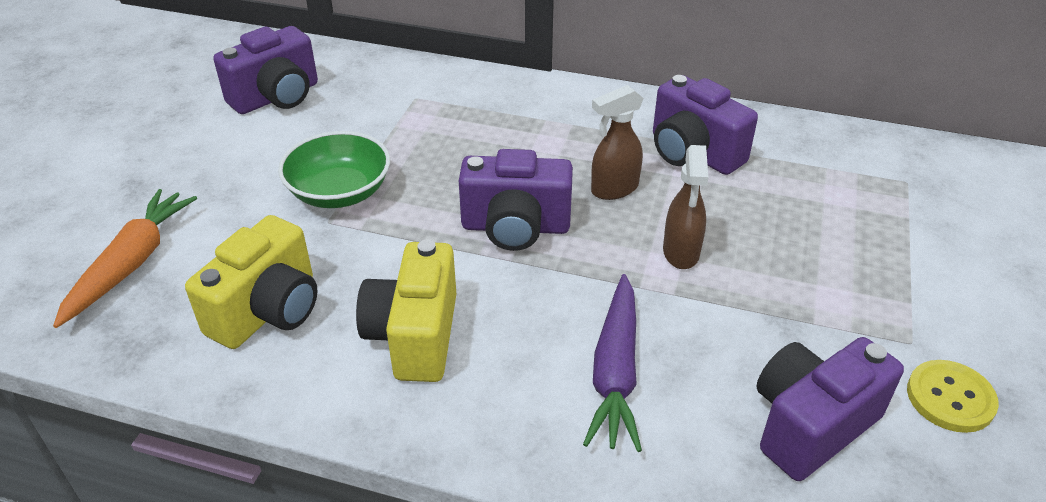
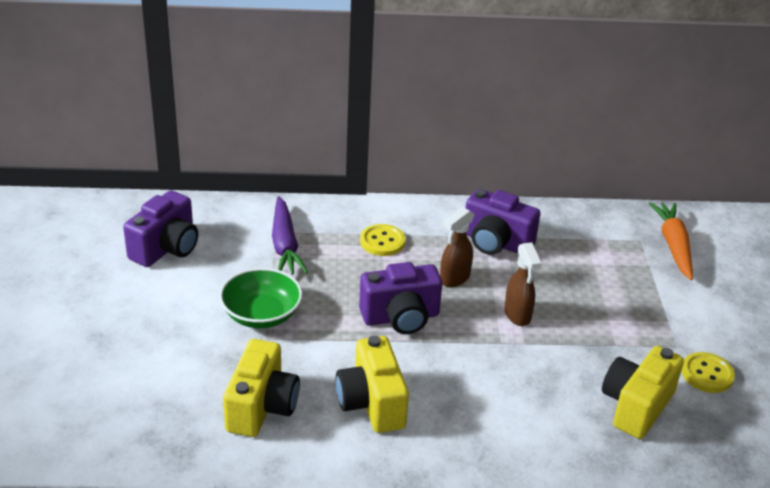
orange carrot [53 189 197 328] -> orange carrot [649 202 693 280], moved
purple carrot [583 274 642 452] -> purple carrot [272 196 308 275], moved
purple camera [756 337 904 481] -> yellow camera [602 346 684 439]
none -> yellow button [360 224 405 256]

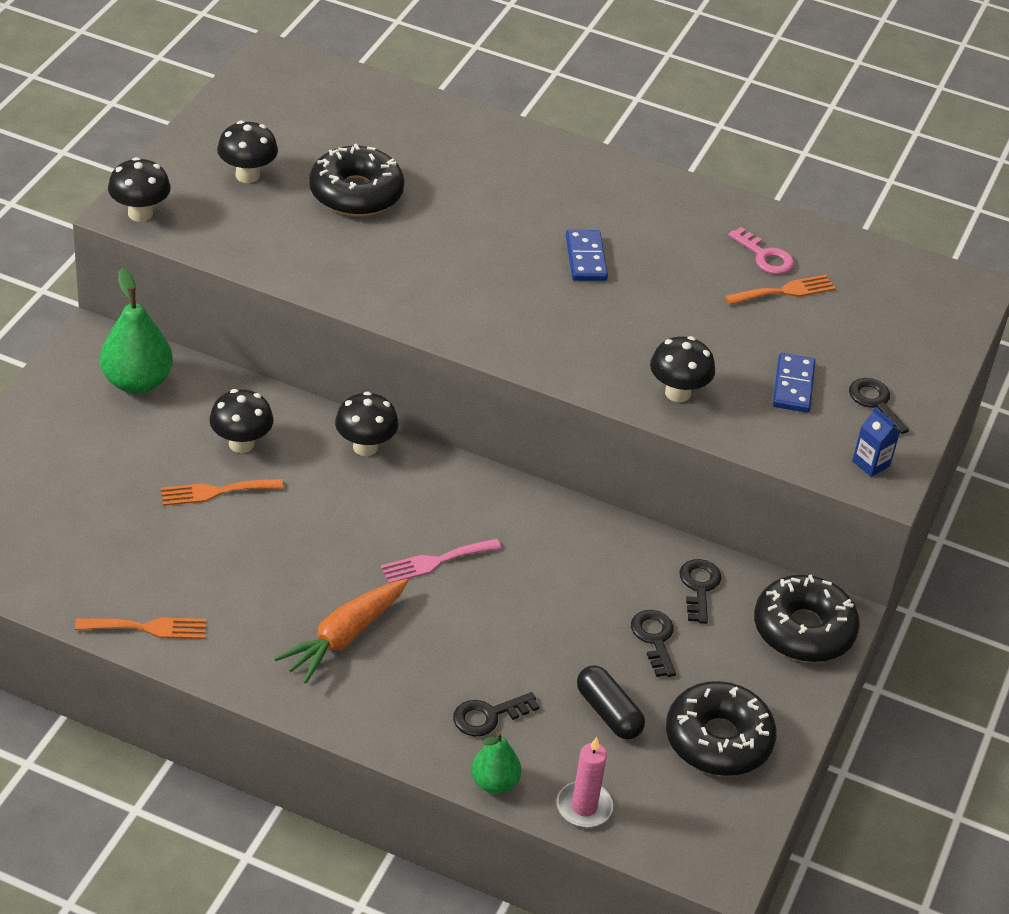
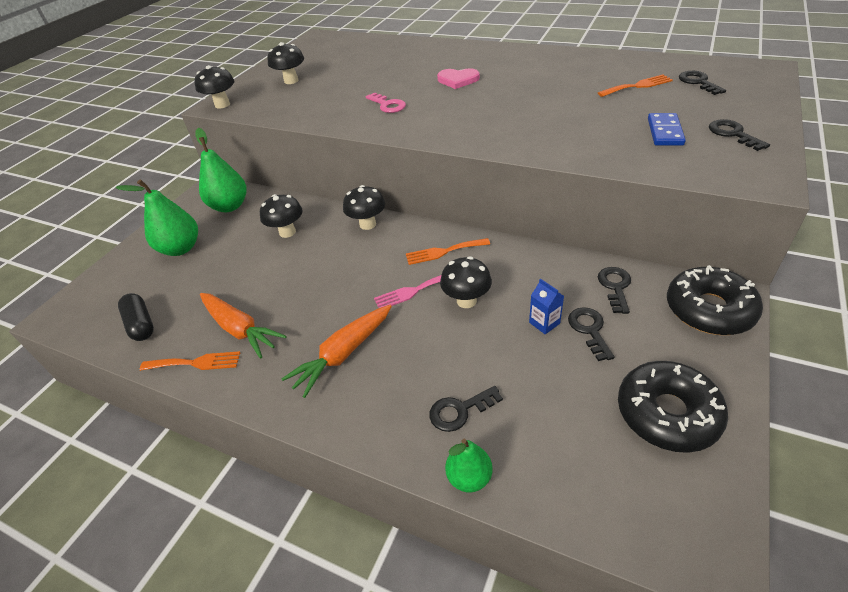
orange fork [160 479 284 506] -> orange fork [406 238 490 265], moved
black donut [309 144 405 216] -> none
pink candle [557 737 613 827] -> none
blue domino [566 230 608 281] -> none
black capsule [577 665 645 739] -> black capsule [118 293 154 341], moved
black mushroom [650 336 715 402] -> black mushroom [440 256 492 308], moved
pink key [728 227 794 274] -> pink key [366 92 406 113], moved
blue carton [852 407 900 477] -> blue carton [529 278 564 334], moved
none -> green pear [115 179 198 256]
none -> orange carrot [200 293 286 358]
none -> pink heart [437 68 480 89]
none -> black key [679 71 726 95]

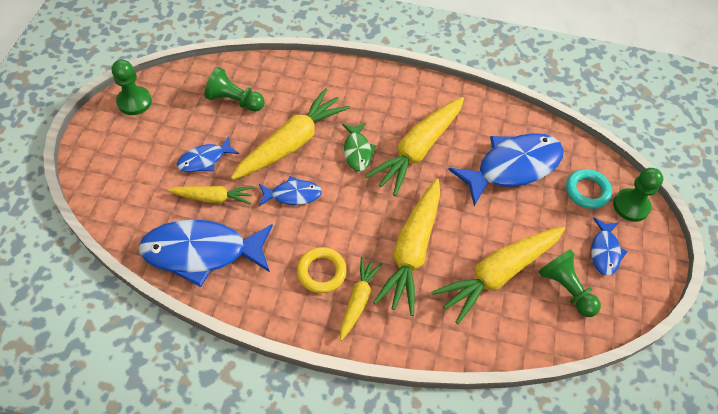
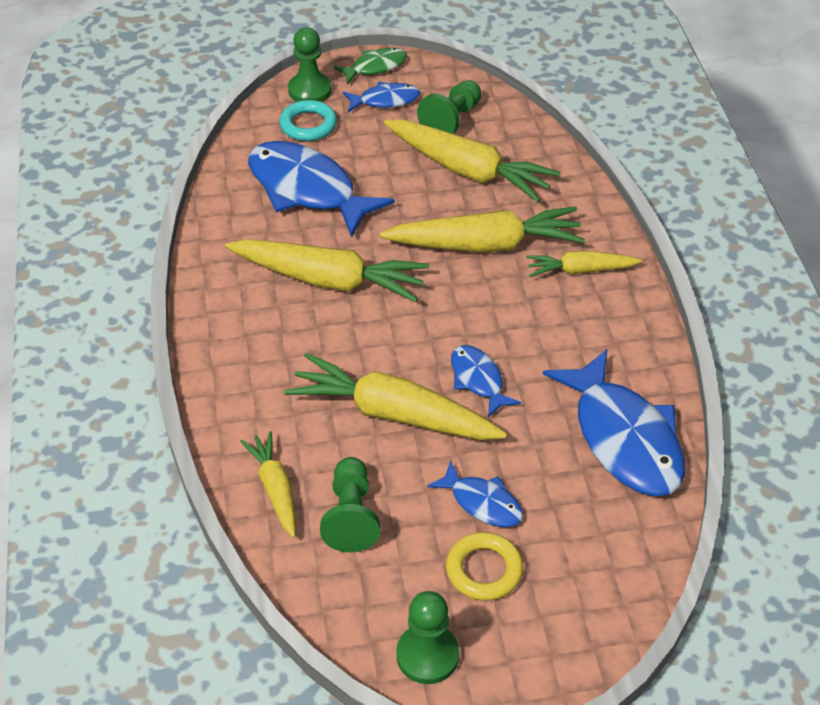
yellow carrot [168 186 254 205] -> yellow carrot [240 431 296 538], moved
yellow ring [297 247 347 293] -> yellow ring [446 532 523 601], moved
green fish [342 123 377 171] -> green fish [334 48 407 84], moved

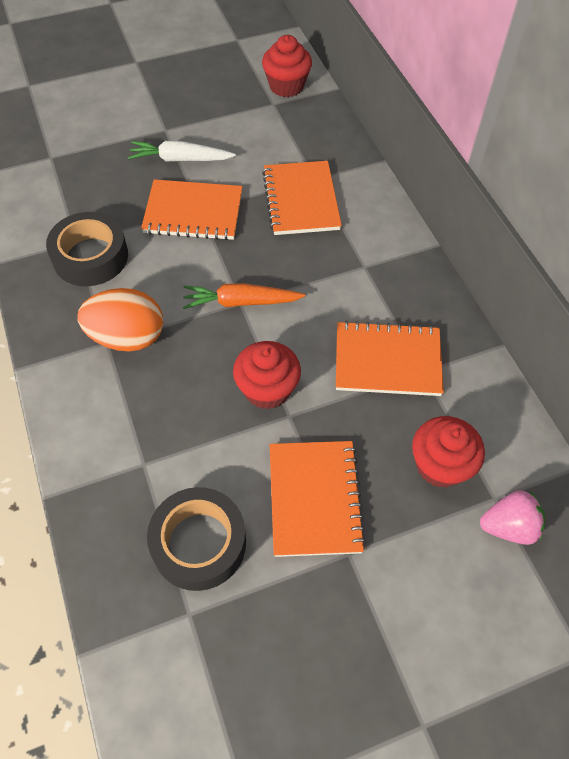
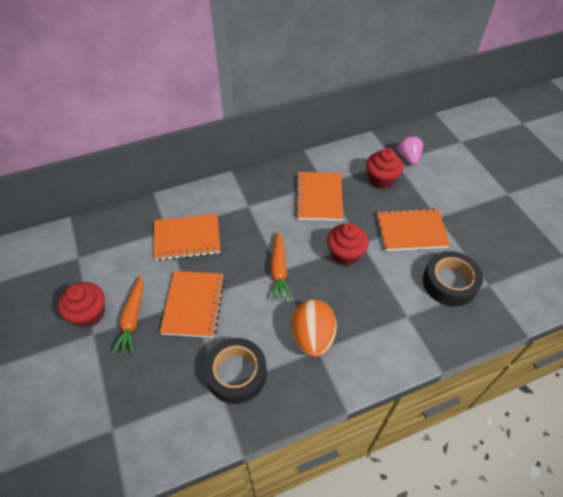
white carrot [128 141 236 161] -> orange carrot [111 275 143 355]
red cupcake [262 35 312 97] -> red cupcake [58 282 105 328], moved

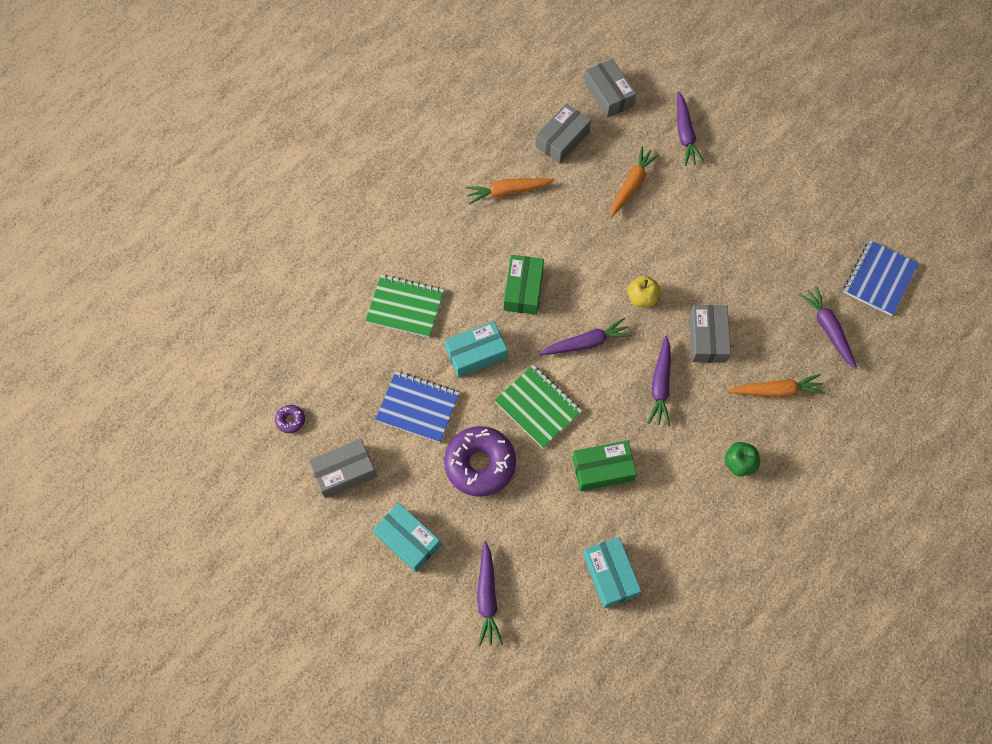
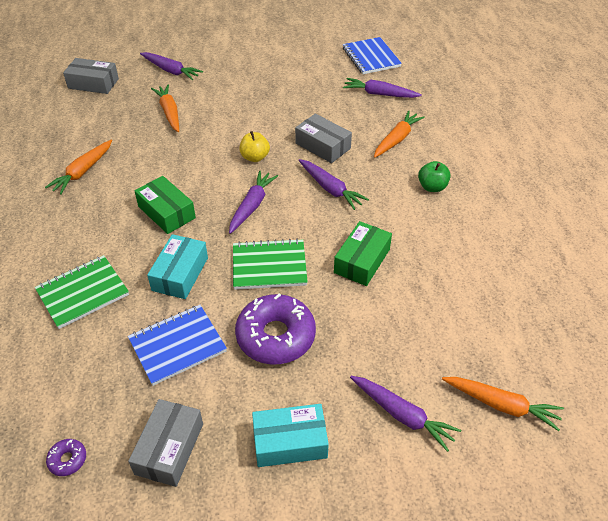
grey box [535 103 591 163] -> none
turquoise box [583 537 641 608] -> none
none -> orange carrot [442 377 564 431]

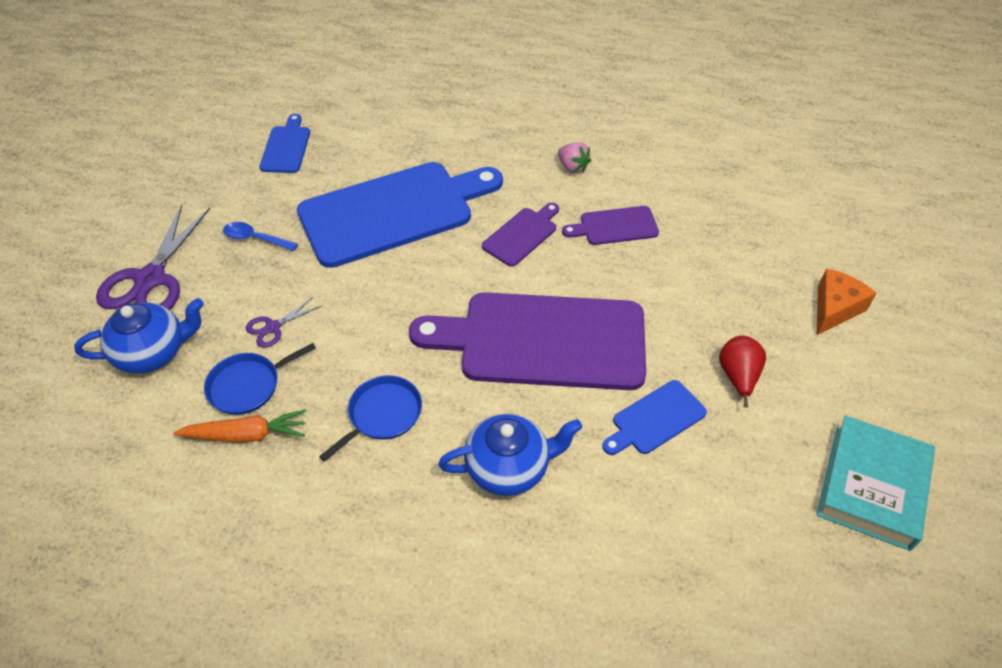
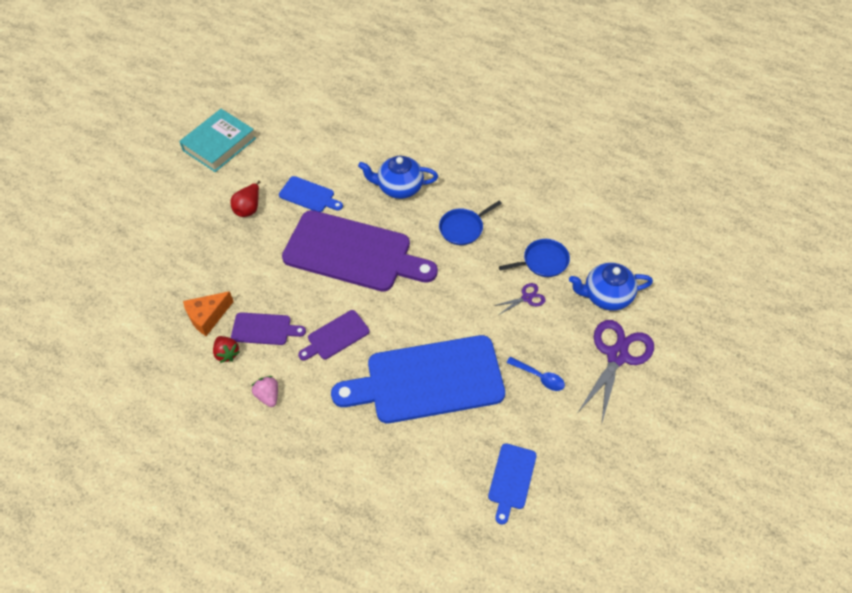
orange carrot [173 409 306 443] -> none
blue cutting board [602 380 707 455] -> blue cutting board [279 176 343 212], 45 degrees clockwise
orange cheese [817 268 877 335] -> orange cheese [183 291 234 336], moved
none -> red strawberry [213 336 240 363]

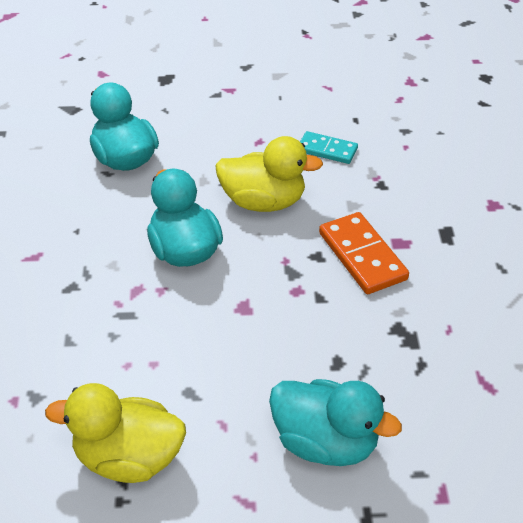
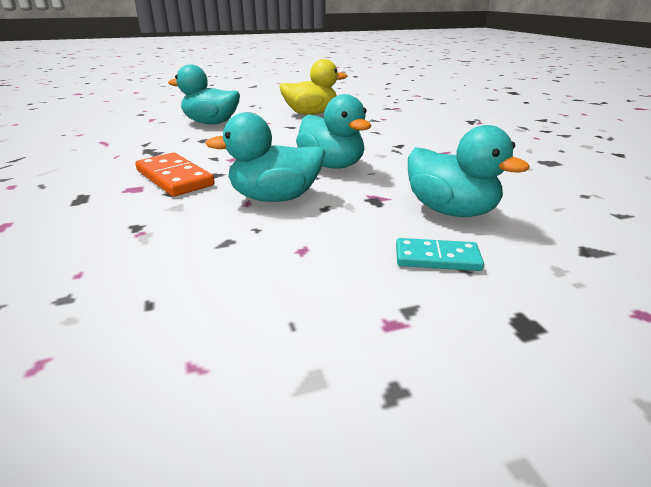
yellow duck [215 136 323 212] -> turquoise duck [205 112 325 202]
turquoise domino [300 131 358 164] -> turquoise domino [396 238 484 271], moved

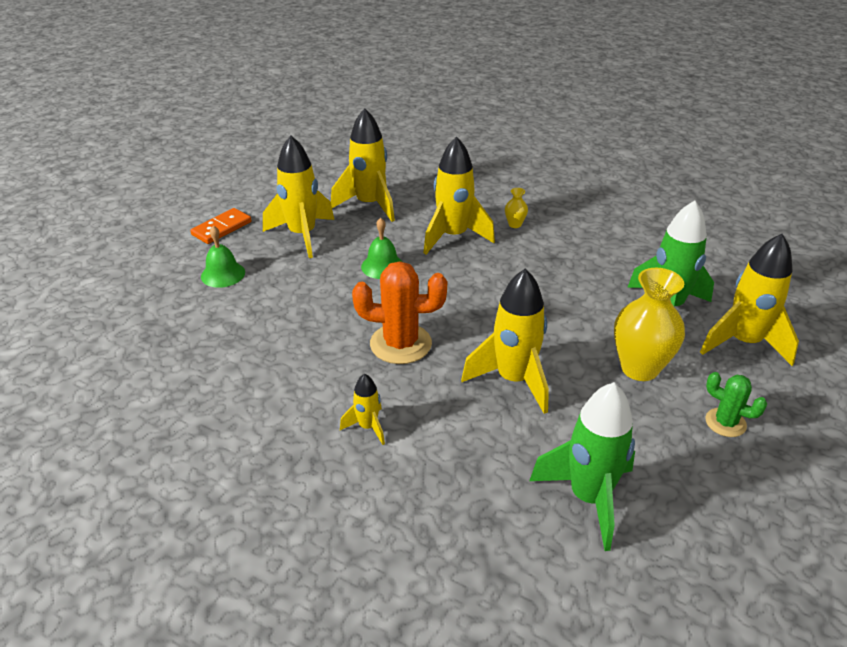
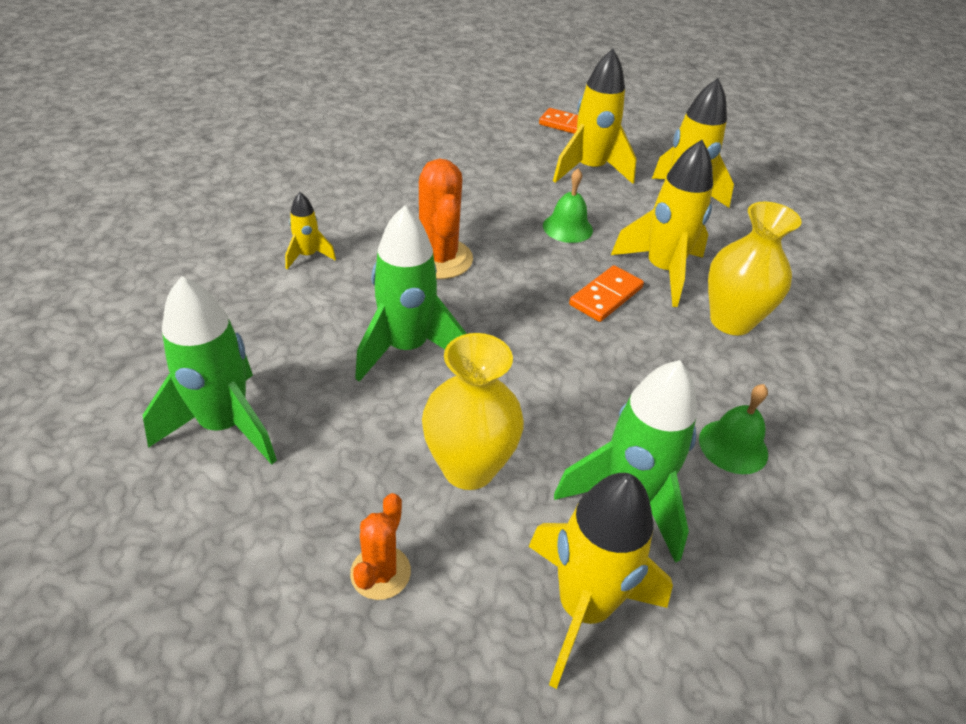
green bell [201 226 245 288] -> green bell [699 384 768 474], moved
yellow rocket [461 269 549 414] -> green rocket [355 205 466 382]
yellow vase [505 188 528 228] -> yellow vase [708 202 802 335], x2.26
green cactus [705 372 767 437] -> orange cactus [350 493 411 600]
none -> orange domino [569 265 644 322]

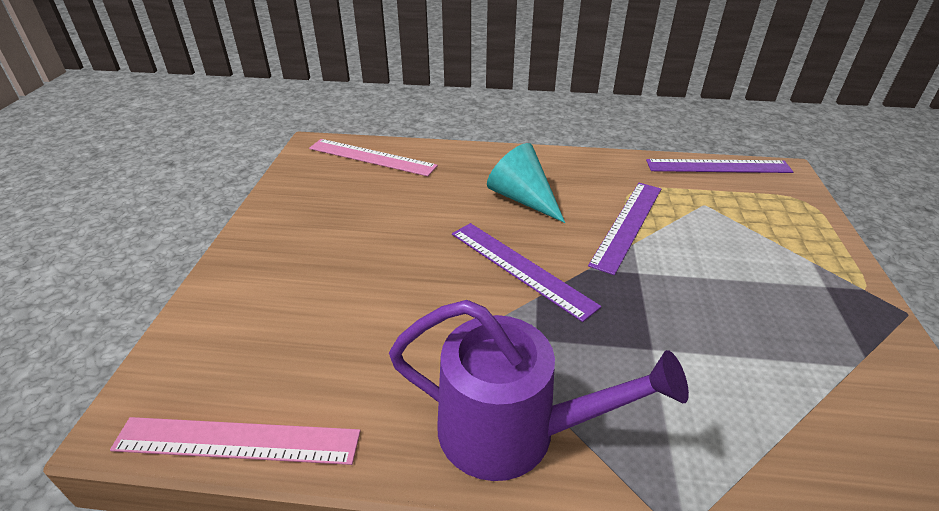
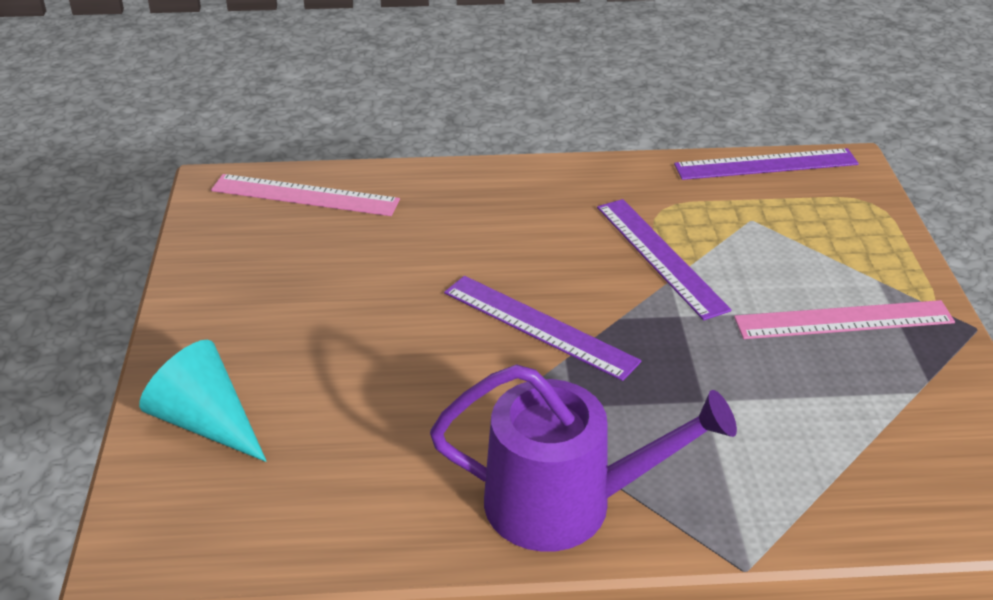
pink ruler [110 417 361 465] -> pink ruler [734 300 955 339], moved
turquoise cone [487 143 565 223] -> turquoise cone [139 340 267 462], moved
purple ruler [588 183 661 275] -> purple ruler [597 199 732 320], 45 degrees counterclockwise

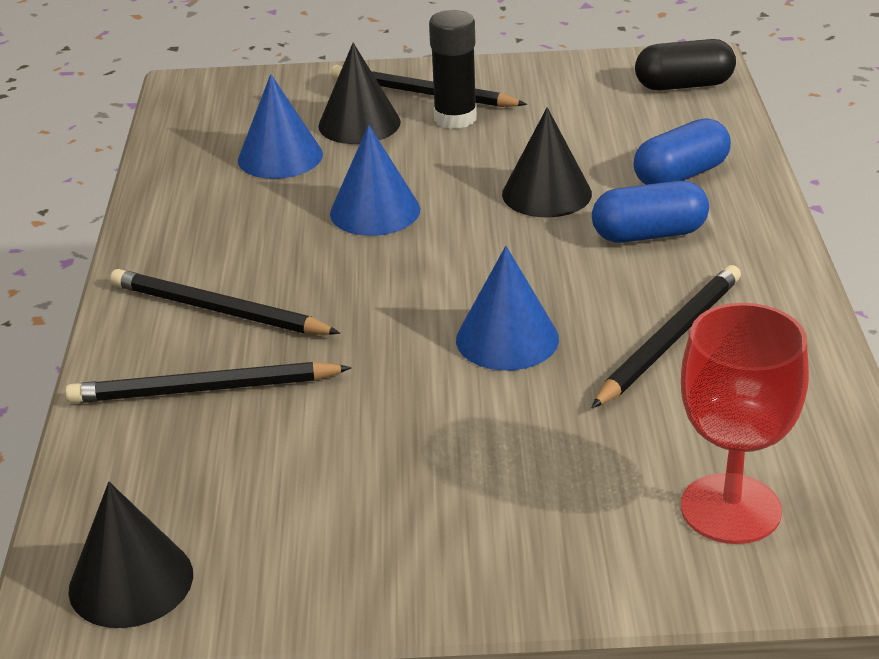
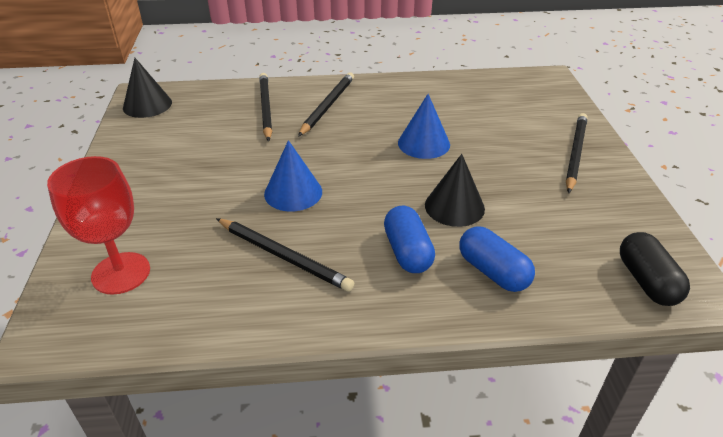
blue cone [238 74 323 179] -> none
black cone [318 43 401 144] -> none
black glue stick [429 10 477 129] -> none

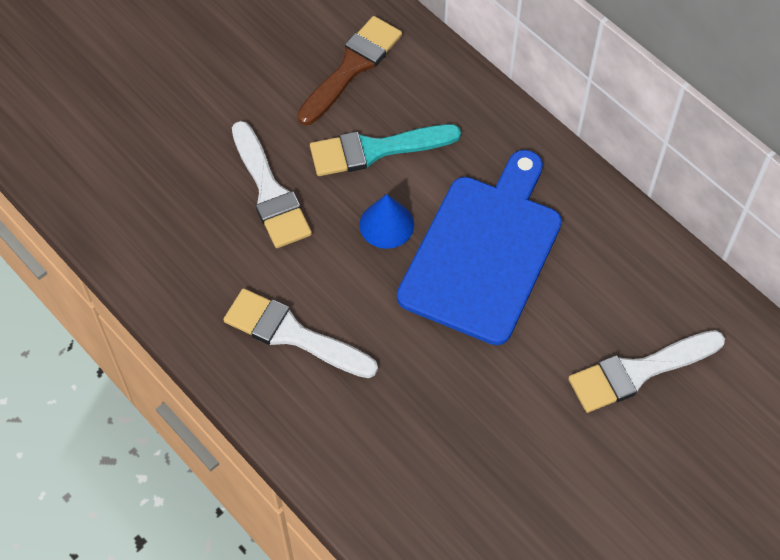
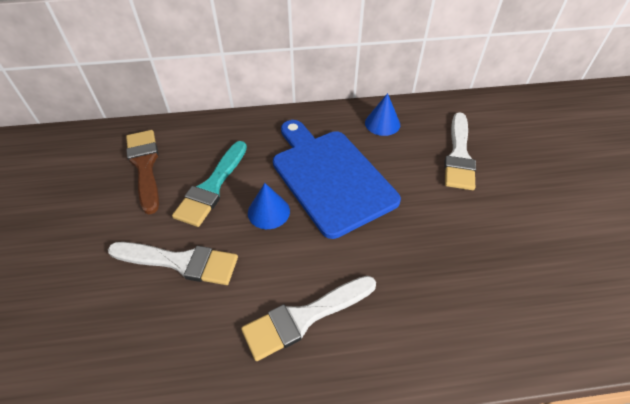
none -> blue cone [365 93 400 136]

